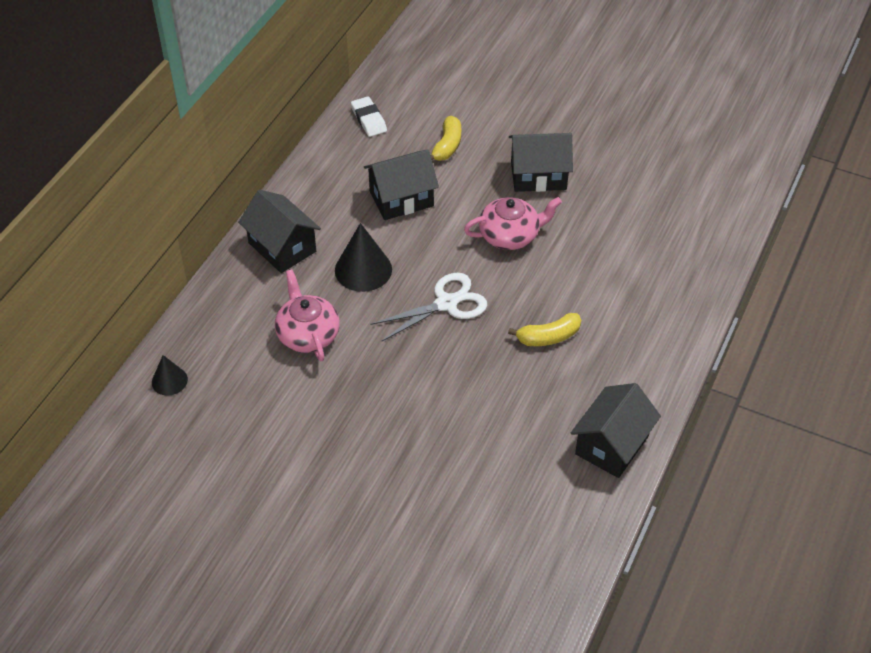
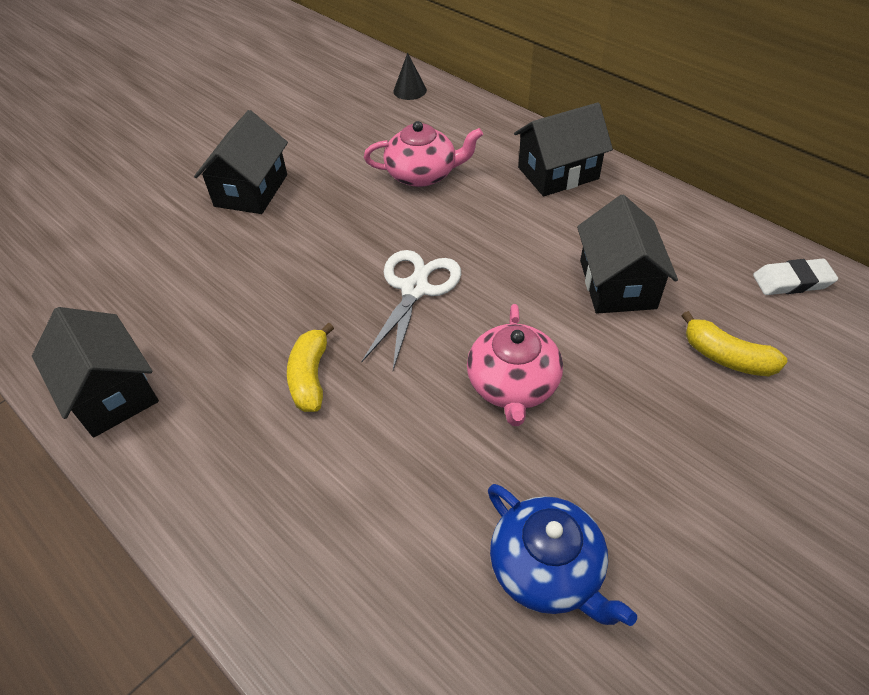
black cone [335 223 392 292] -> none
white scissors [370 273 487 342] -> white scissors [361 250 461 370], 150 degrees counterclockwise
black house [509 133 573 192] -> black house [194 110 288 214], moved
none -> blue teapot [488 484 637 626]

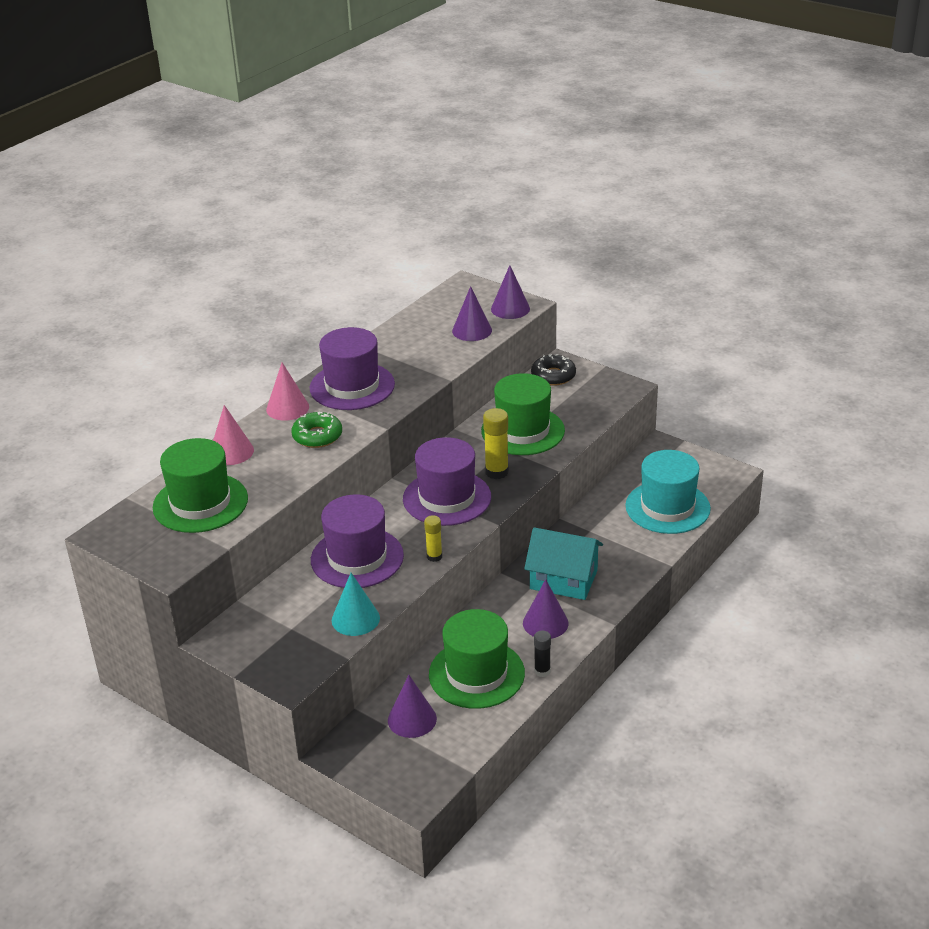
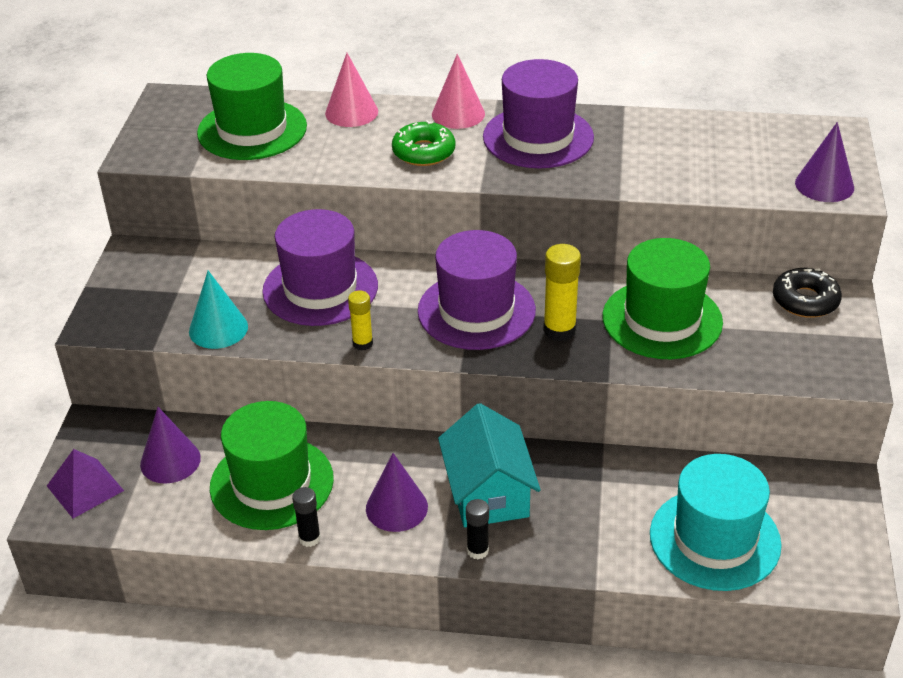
purple cone [452 286 492 341] -> none
none -> purple pyramid [47 449 124 518]
none -> black glue stick [466 499 489 559]

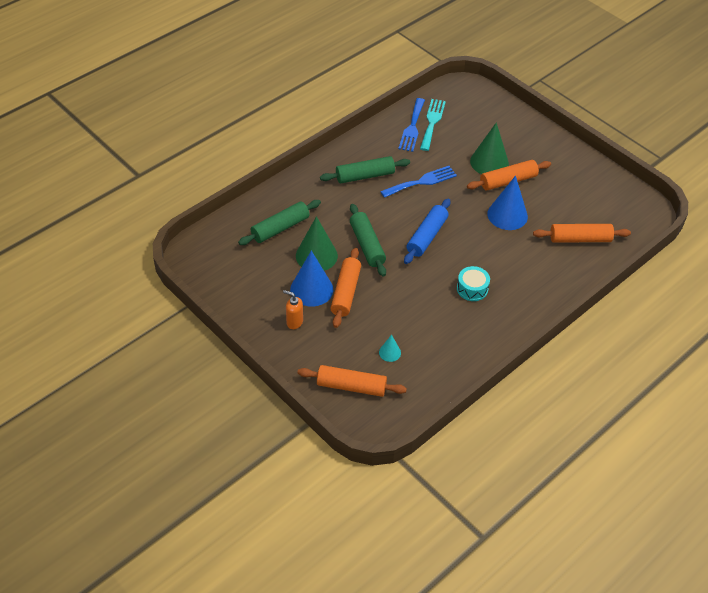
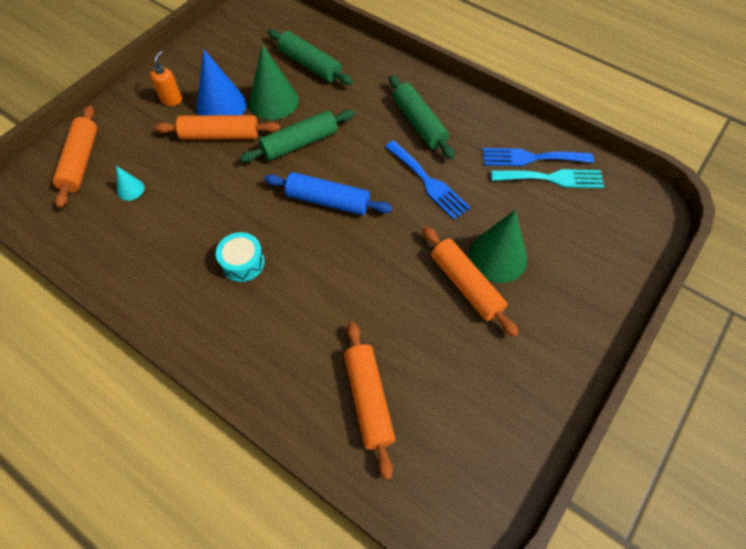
blue cone [487 176 528 230] -> none

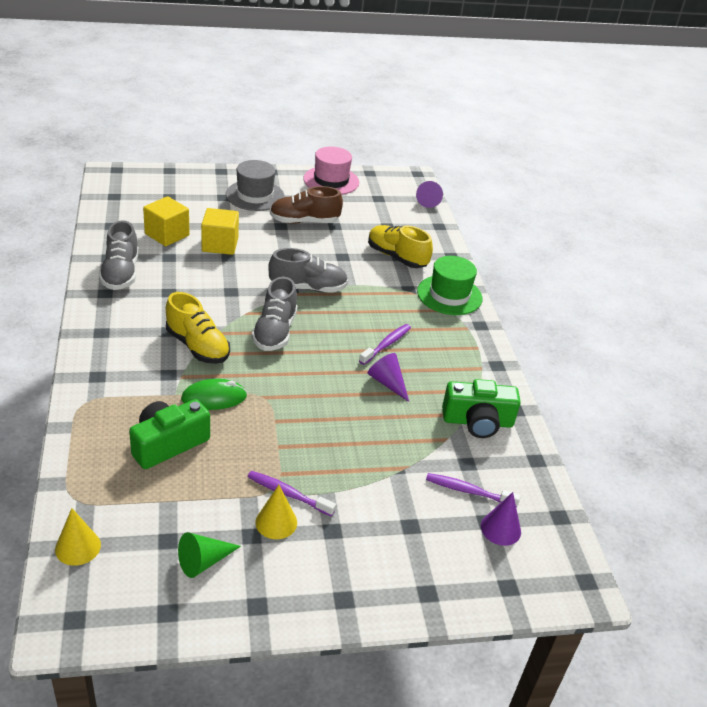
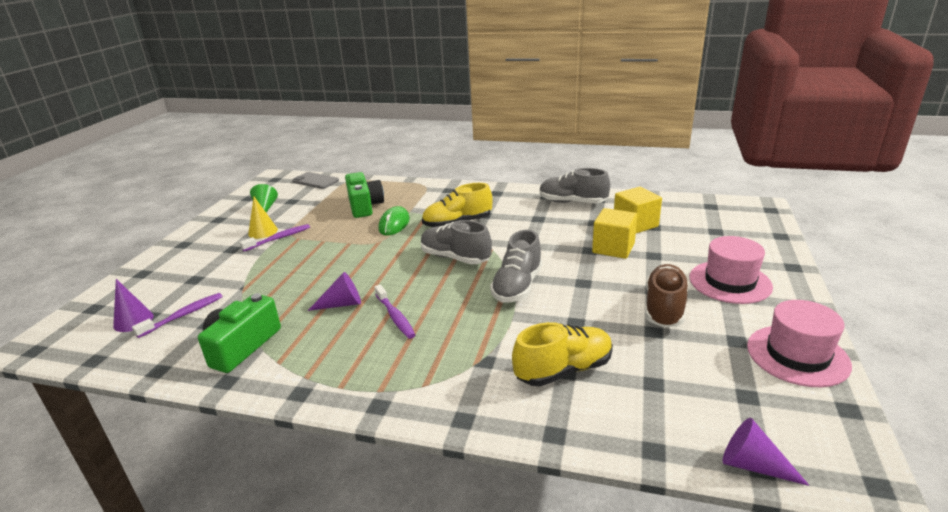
yellow cone [55 508 101 566] -> grey phone [292 172 339 189]
grey hat [226 160 285 211] -> pink hat [689 236 773 304]
green hat [417 256 482 315] -> none

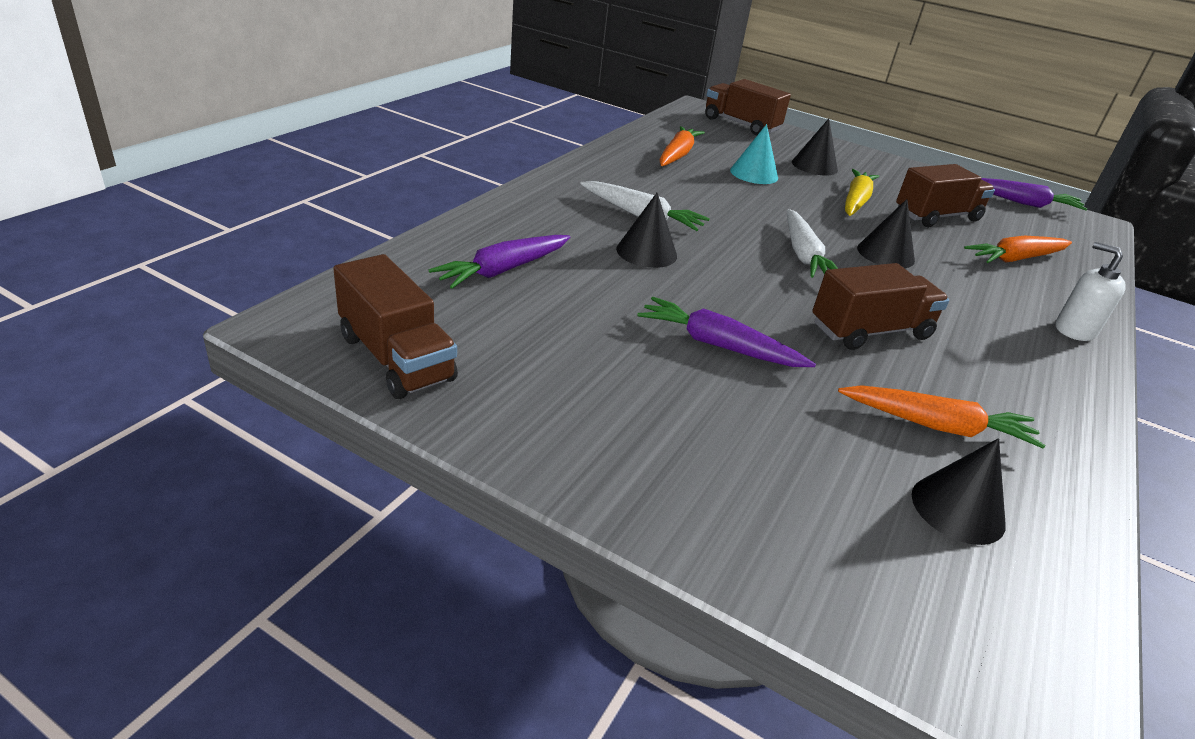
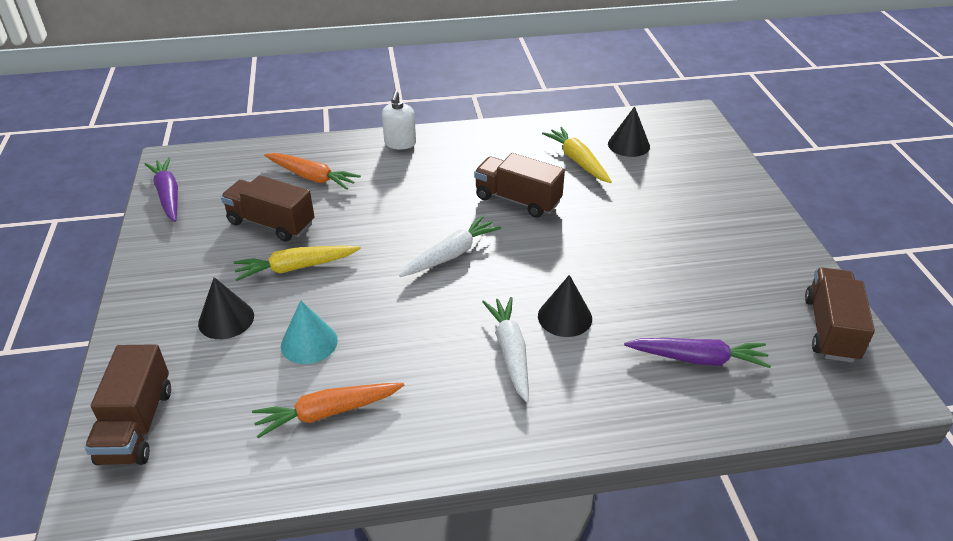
purple carrot [638 297 816 367] -> none
orange carrot [838 385 1045 448] -> yellow carrot [542 127 612 183]
black cone [857 199 915 268] -> none

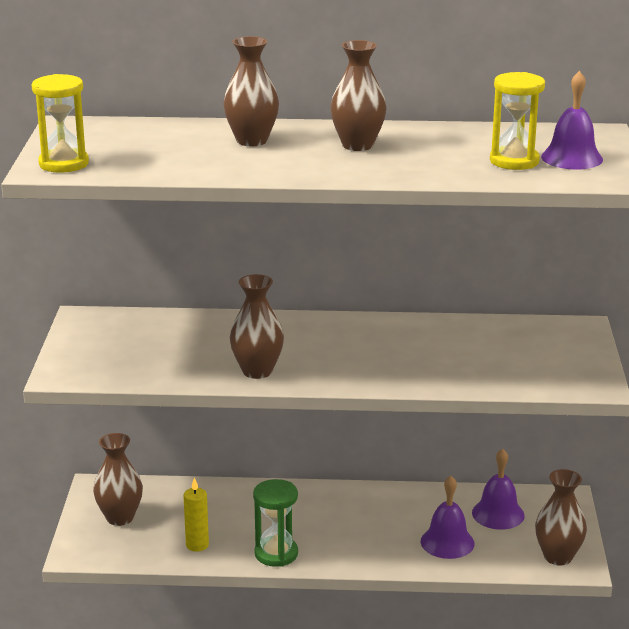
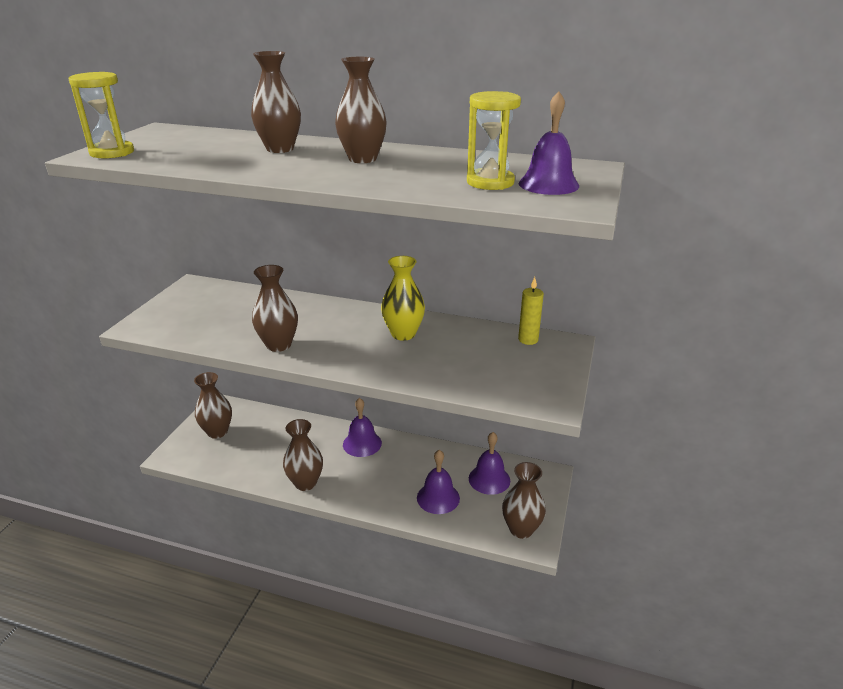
yellow candle [183 477 209 552] -> yellow candle [518 277 544 345], moved
green hourglass [253 479 298 567] -> brown vase [283 419 323 491]
none -> purple bell [343 398 382 457]
none -> yellow vase [381 256 425 341]

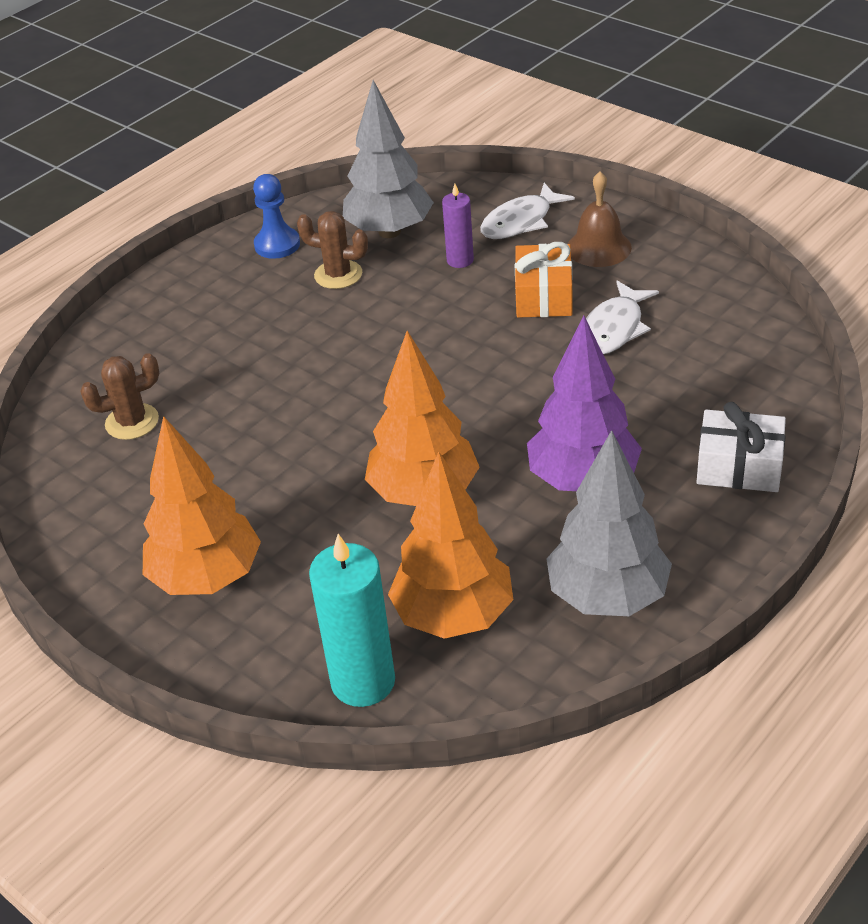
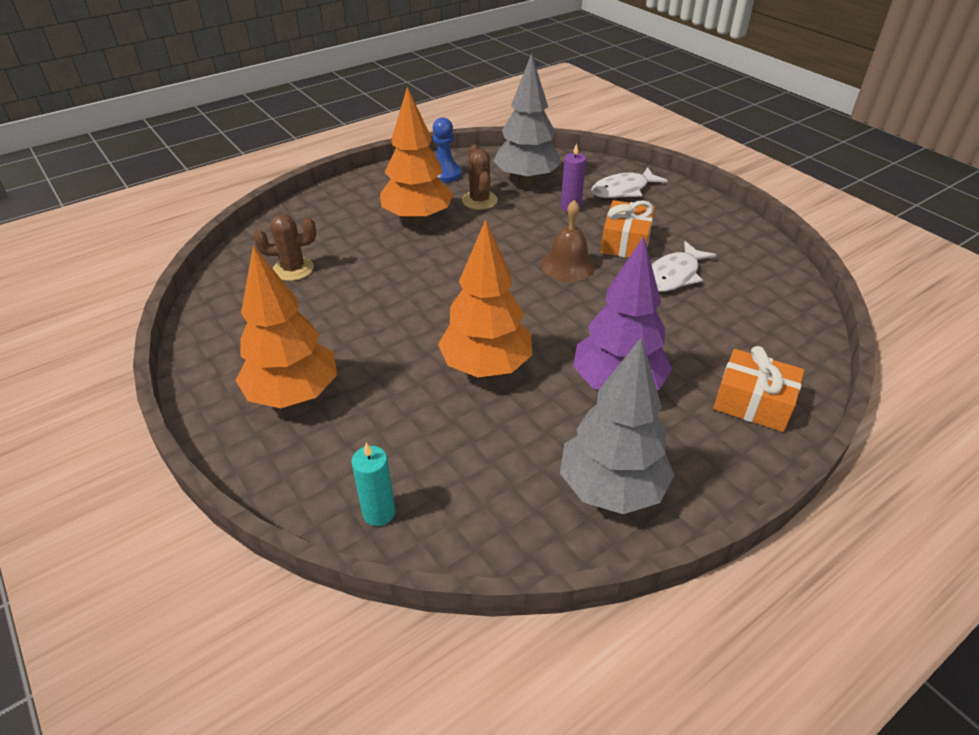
brown cactus [297 211 368 289] -> brown cactus [462 144 498 210], 45 degrees clockwise
turquoise candle [309 534 395 707] -> turquoise candle [352 443 395 526], x0.57
orange tree [388 451 513 639] -> orange tree [380 87 453 224], moved
brown bell [568 172 632 267] -> brown bell [541 200 595 282], moved
white gift [697 402 786 492] -> orange gift [713 346 804 432]

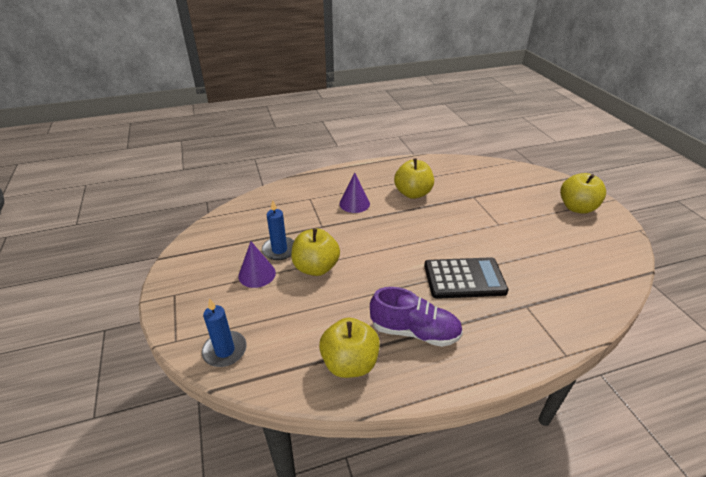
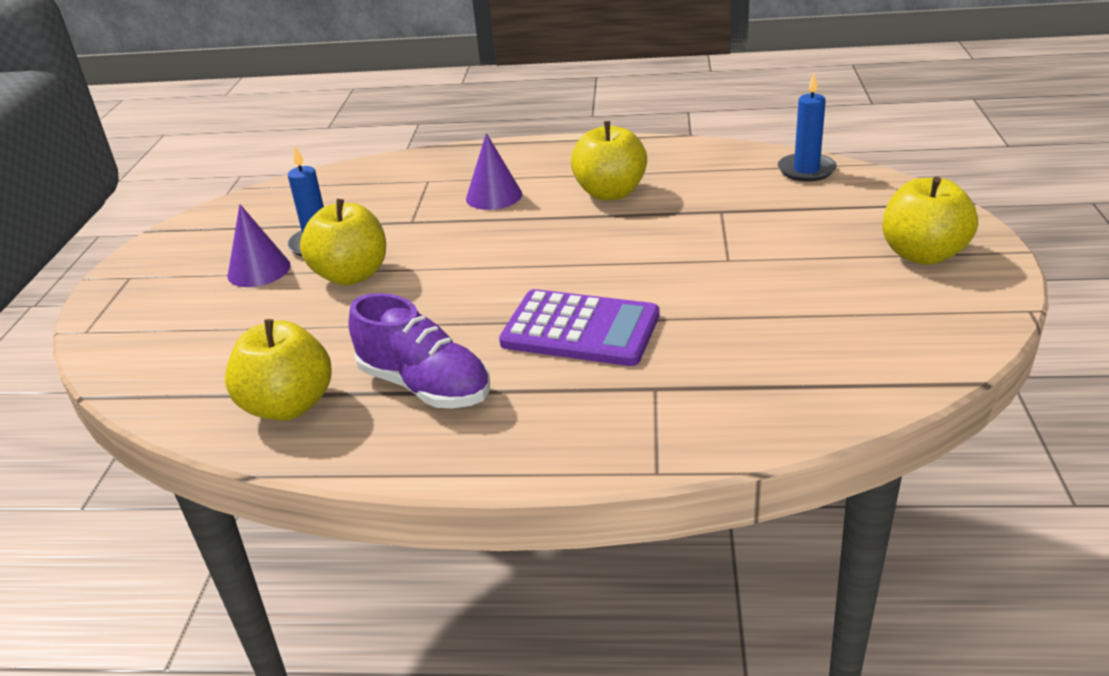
blue candle [202 298 247 367] -> blue candle [778 73 837 182], moved
black calculator [424 257 508 299] -> purple calculator [499 289 659 366]

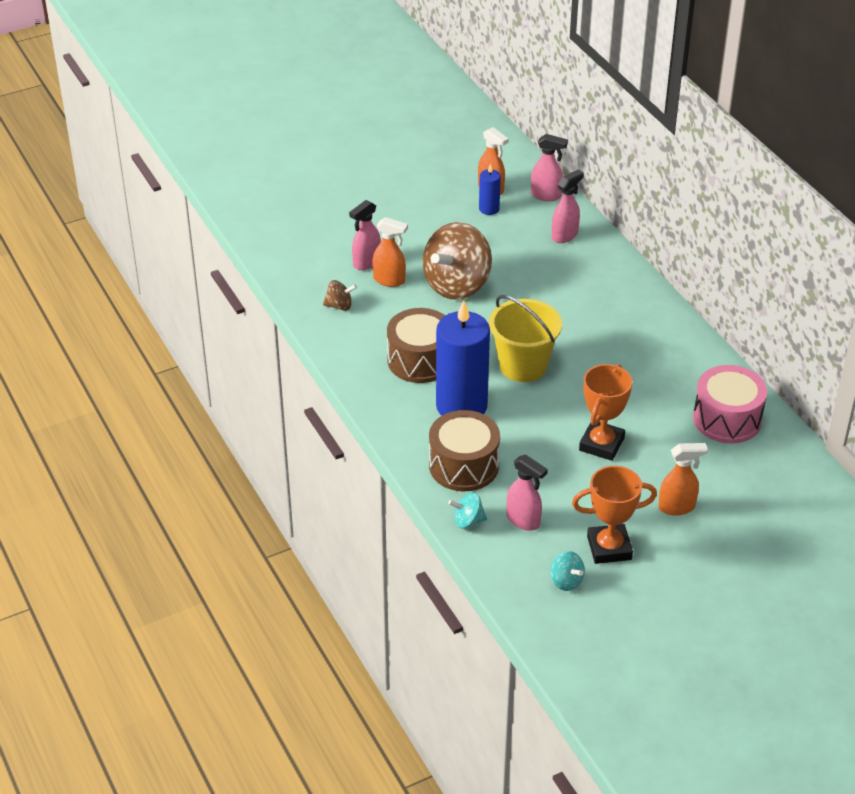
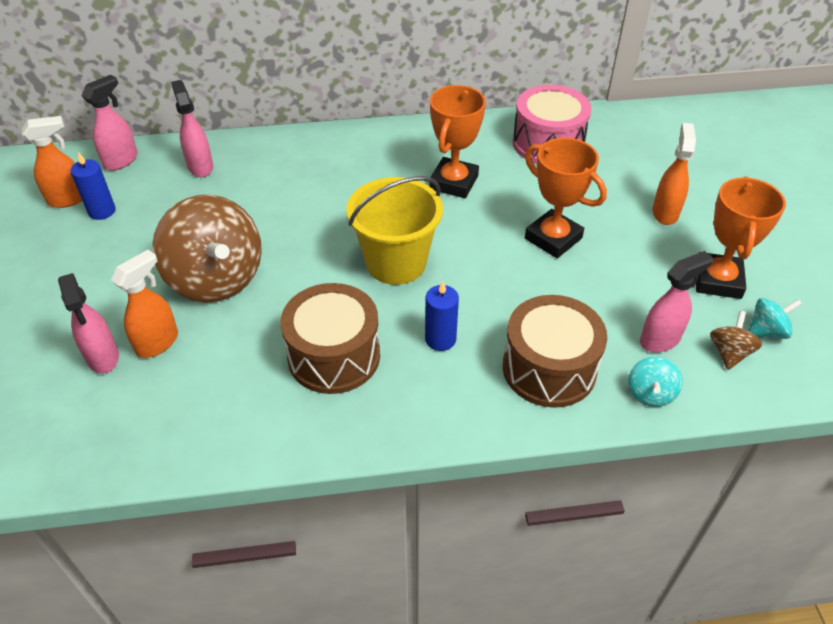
brown spinning top [323 280 357 311] -> brown spinning top [710 311 762 370], moved
blue candle [436 300 490 416] -> blue candle [425 281 459 351], x0.45
none -> orange trophy [429 85 486 198]

